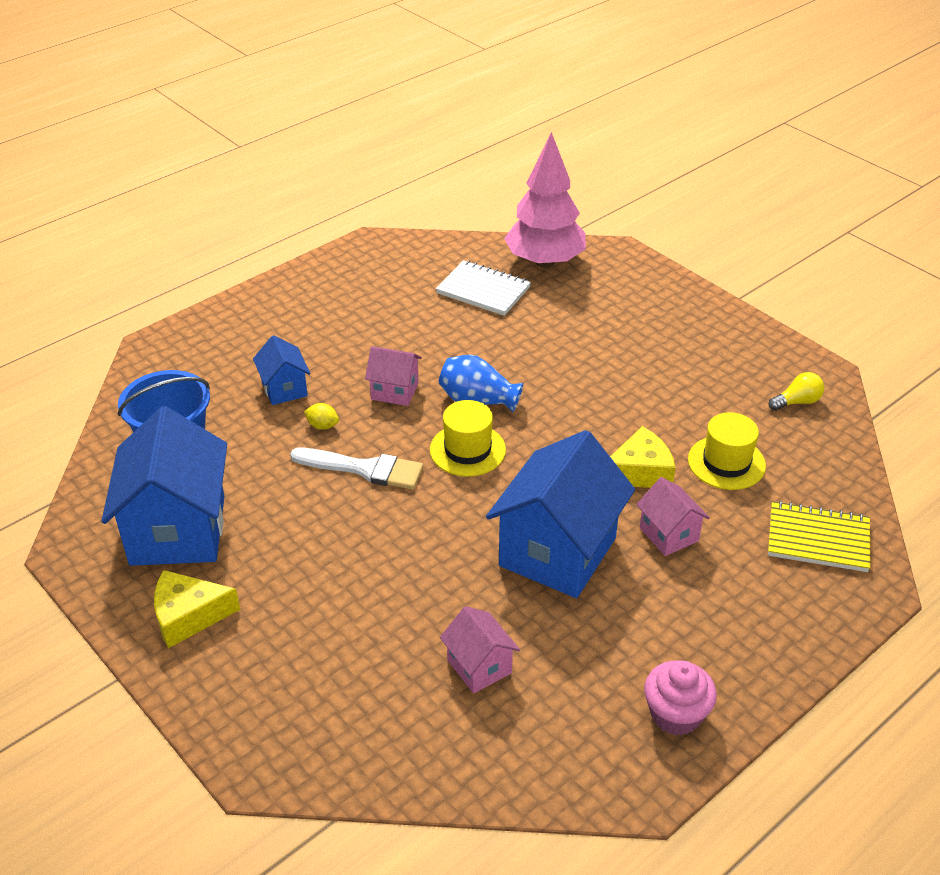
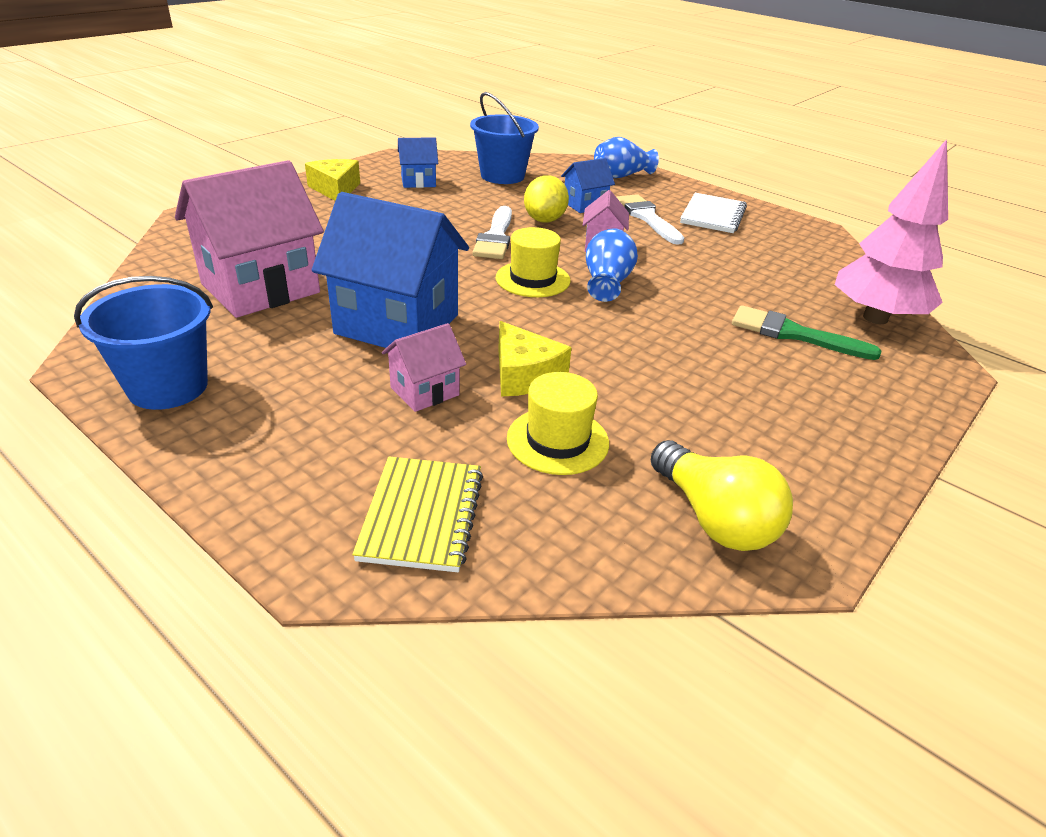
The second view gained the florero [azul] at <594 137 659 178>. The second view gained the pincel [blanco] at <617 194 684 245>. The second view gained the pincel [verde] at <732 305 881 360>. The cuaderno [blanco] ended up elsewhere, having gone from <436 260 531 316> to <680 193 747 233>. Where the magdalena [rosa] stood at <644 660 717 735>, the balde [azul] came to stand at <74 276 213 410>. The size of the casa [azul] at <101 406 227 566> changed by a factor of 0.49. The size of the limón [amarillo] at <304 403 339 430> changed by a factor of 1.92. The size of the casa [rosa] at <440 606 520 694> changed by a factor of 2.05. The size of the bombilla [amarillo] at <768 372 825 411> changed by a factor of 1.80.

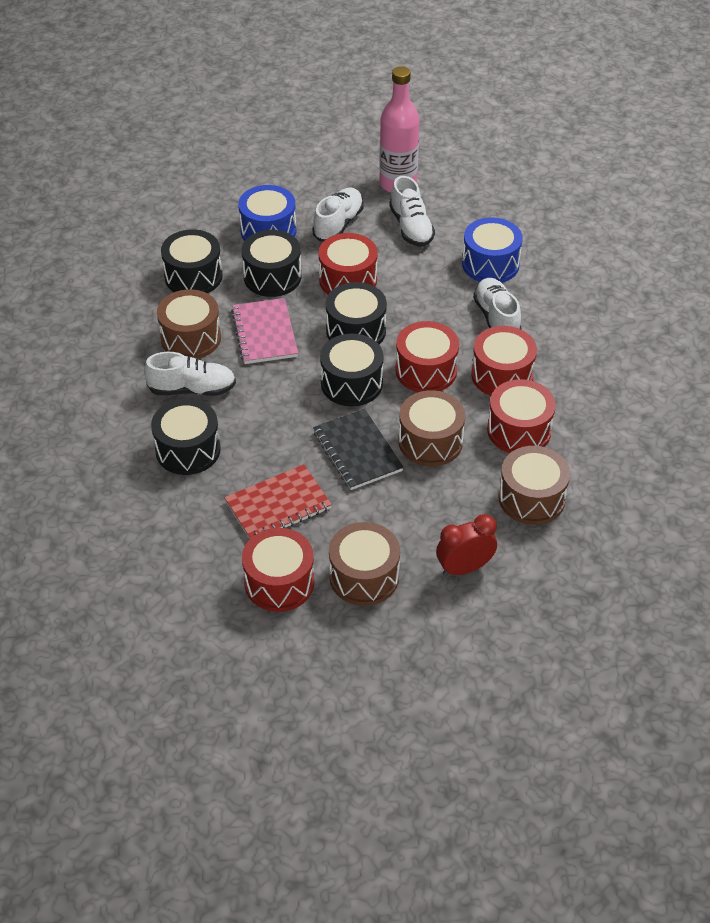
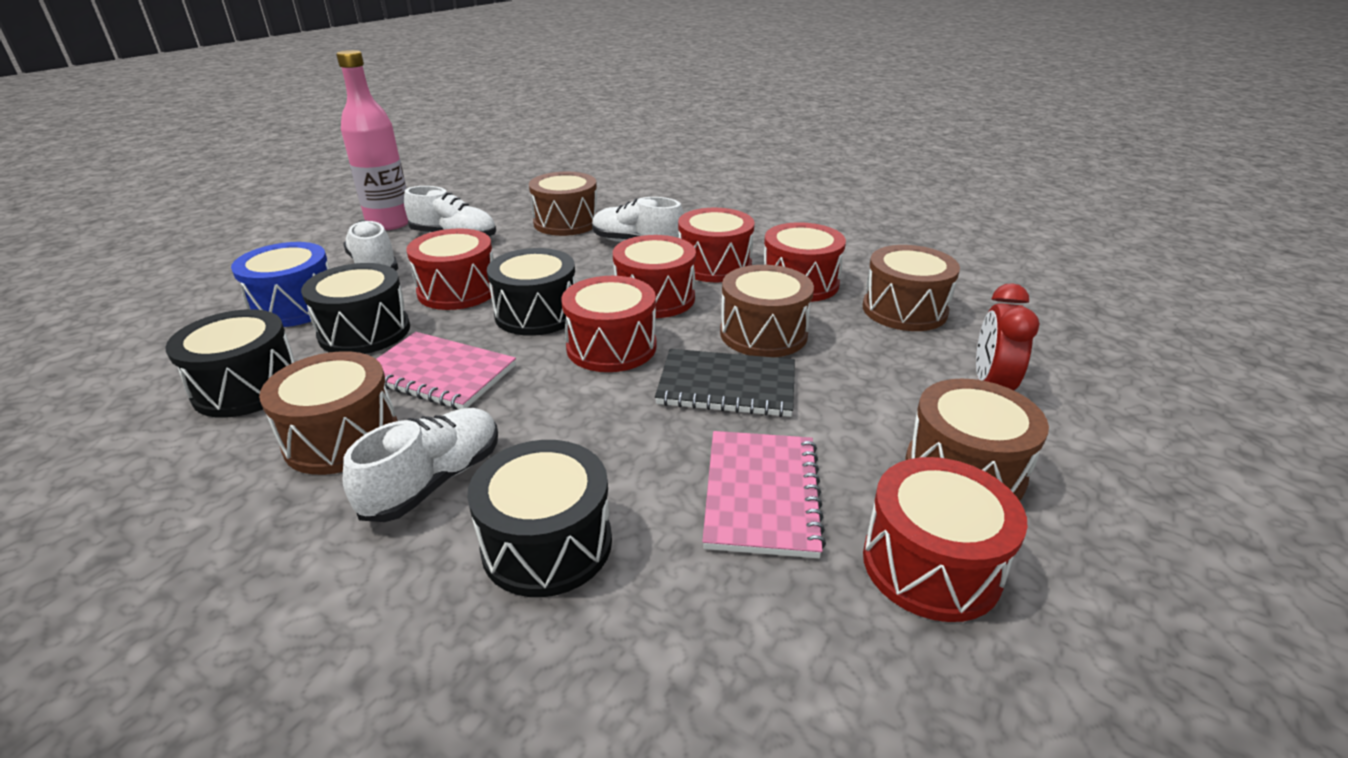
What was the cuaderno [rojo] at <224 464 332 539> turned into the cuaderno [rosa] at <702 431 826 558>. What was the tambor [negro] at <320 334 383 406> turned into the tambor [rojo] at <561 276 657 372>. What was the tambor [azul] at <462 217 523 283> turned into the tambor [marrón] at <529 172 597 236>.

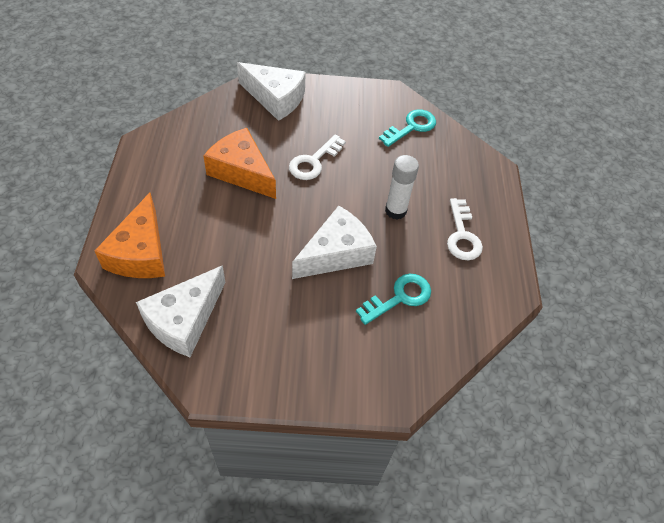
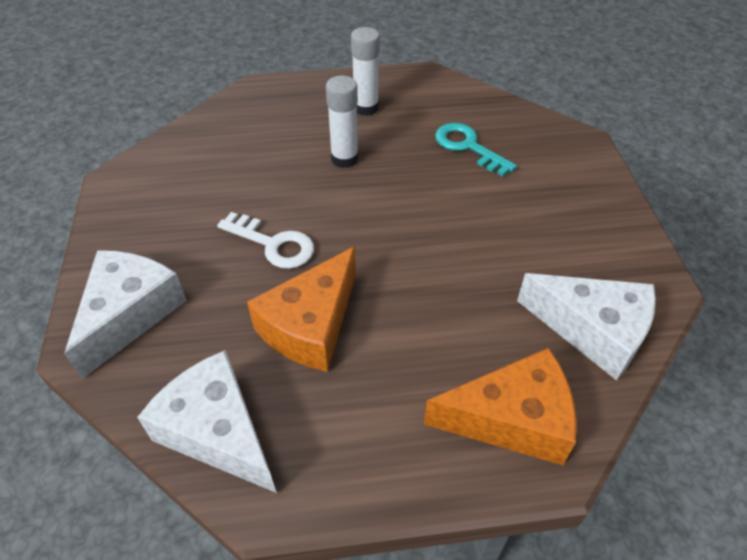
The second view lost the llave [turquesa] at <379 110 436 147>. The queso [blanco] ended up elsewhere, having gone from <292 206 377 279> to <137 350 277 493>. Where the llave [blanco] stood at <447 198 483 260>, the barra de pegamento [blanco] came to stand at <351 27 380 116>.

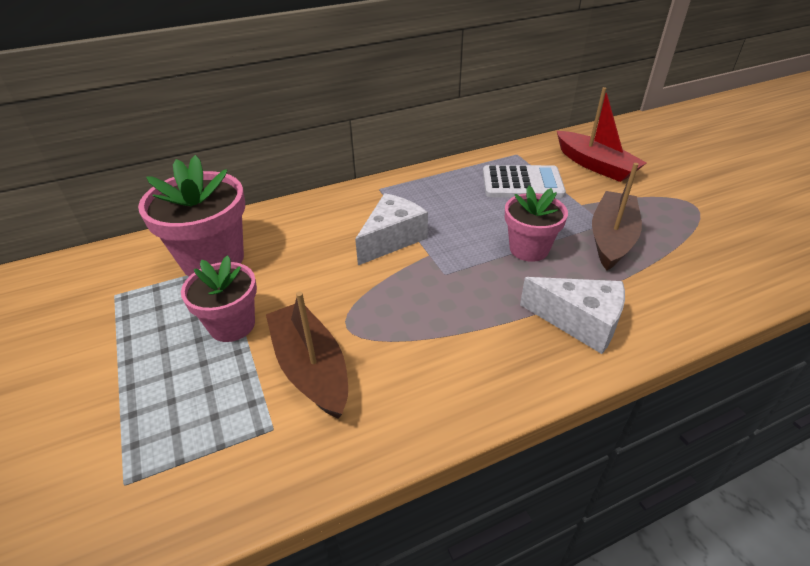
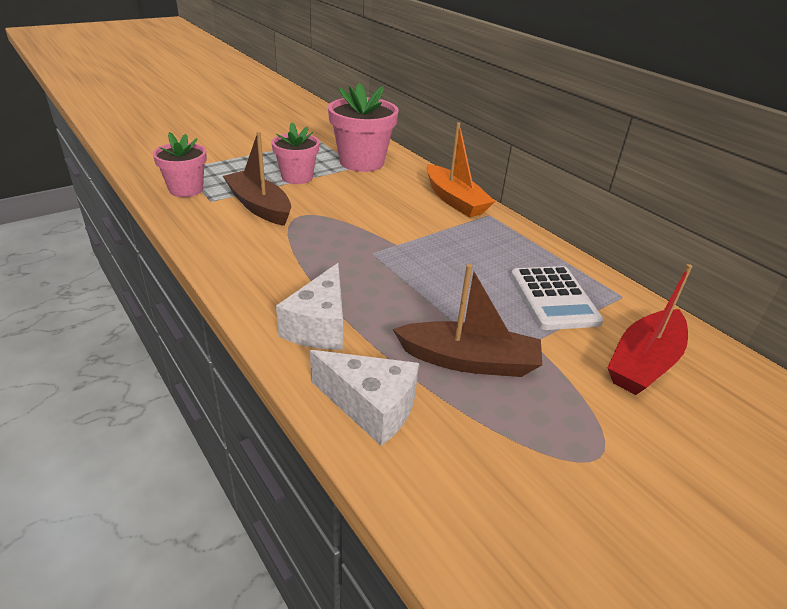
The second view gained the barco [naranja] at <426 122 495 217>. The queso [blanco] ended up elsewhere, having gone from <355 193 428 265> to <310 350 419 446>. The maceta [rosa] ended up elsewhere, having gone from <505 186 568 262> to <153 132 207 197>. The barco [marrón] at <266 292 348 419> ended up facing another way, 90 degrees counterclockwise from before.

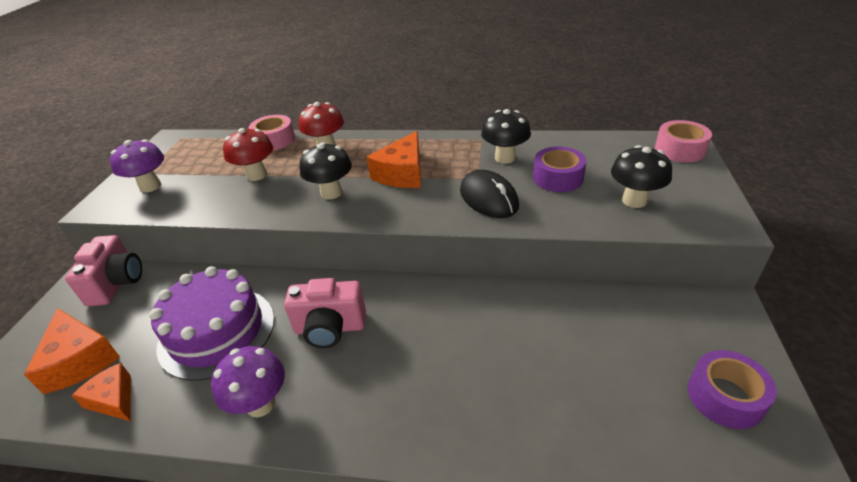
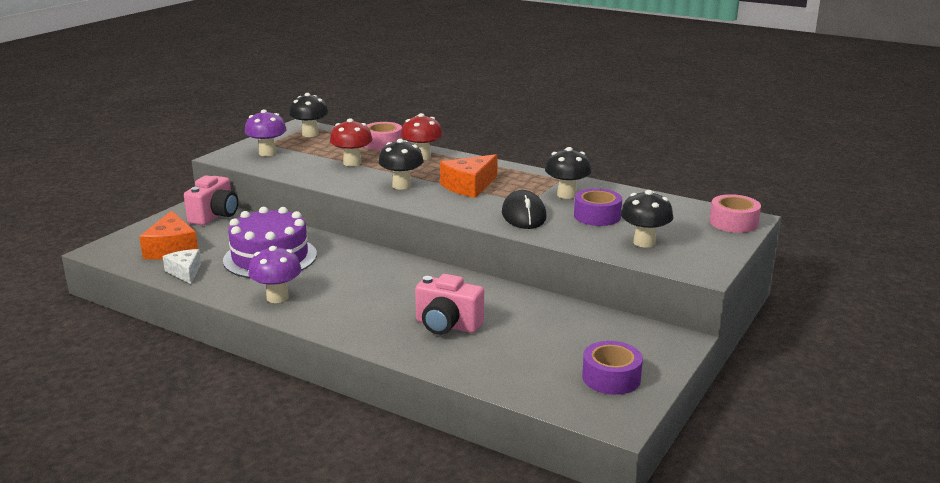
The second view gained the seta [negro] at <289 93 328 137>. The cámara [rosa] ended up elsewhere, having gone from <284 278 366 348> to <415 274 484 335>. What was the queso [naranja] at <72 363 131 421> turned into the queso [blanco] at <163 249 201 284>.

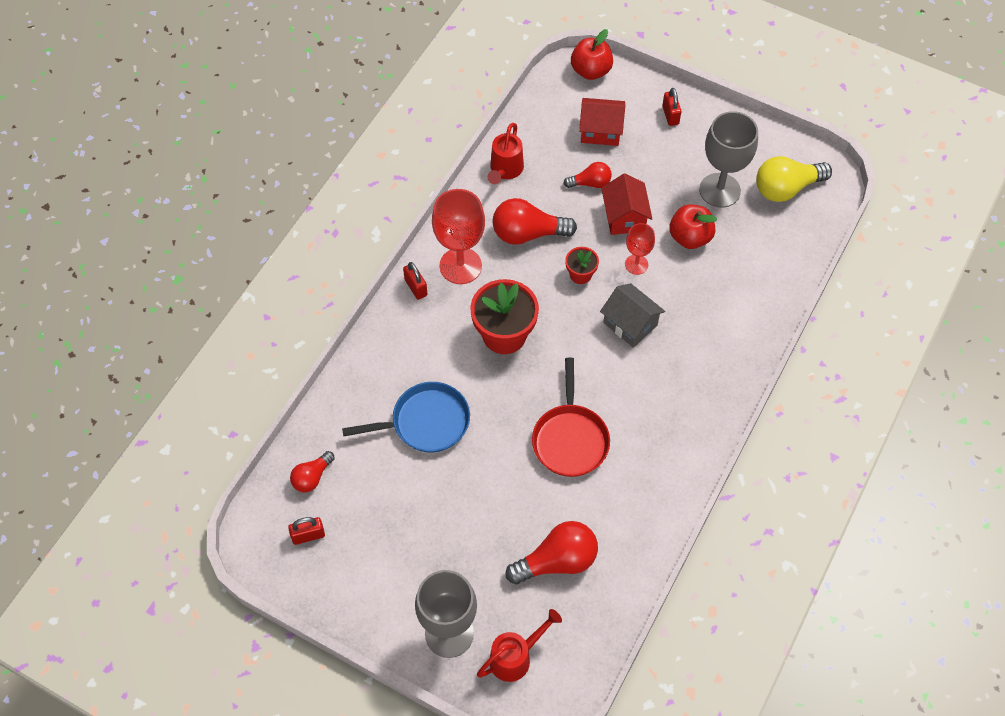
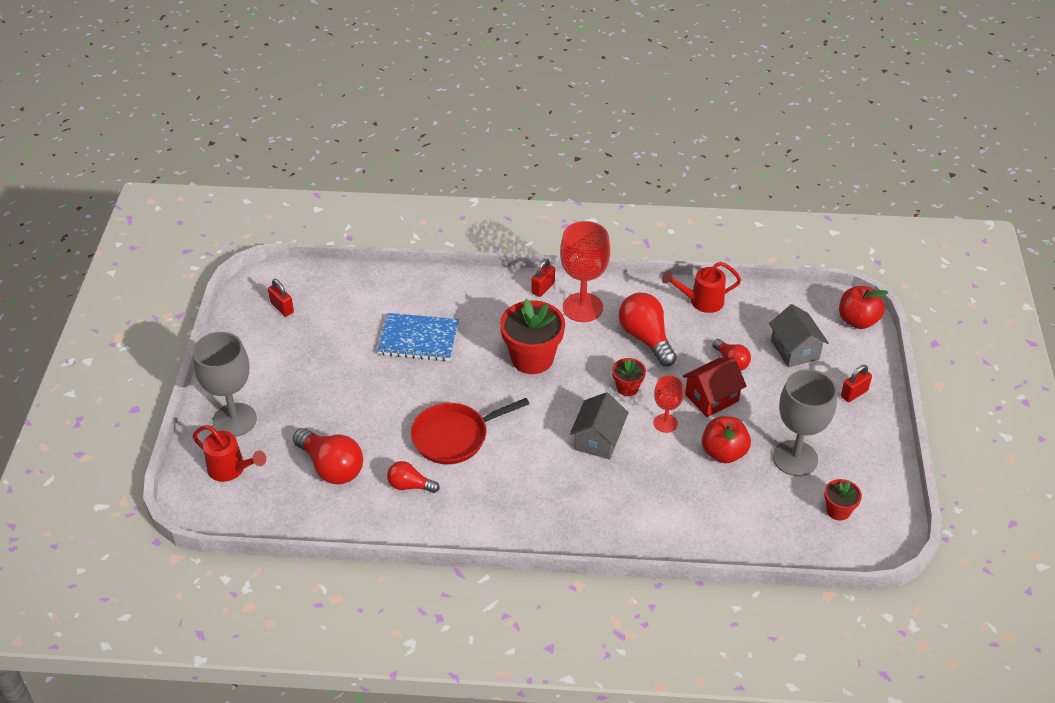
The bombilla [rojo] ended up elsewhere, having gone from <290 451 335 492> to <387 461 440 493>. Where the sartén [azul] stood at <342 382 470 453>, the cuaderno [azul] came to stand at <377 313 459 361>. Where the bombilla [amarillo] stood at <756 156 832 202>, the maceta [rojo] came to stand at <824 479 862 521>. What was the casa [rojo] at <579 98 625 146> turned into the casa [gris] at <769 304 829 367>.

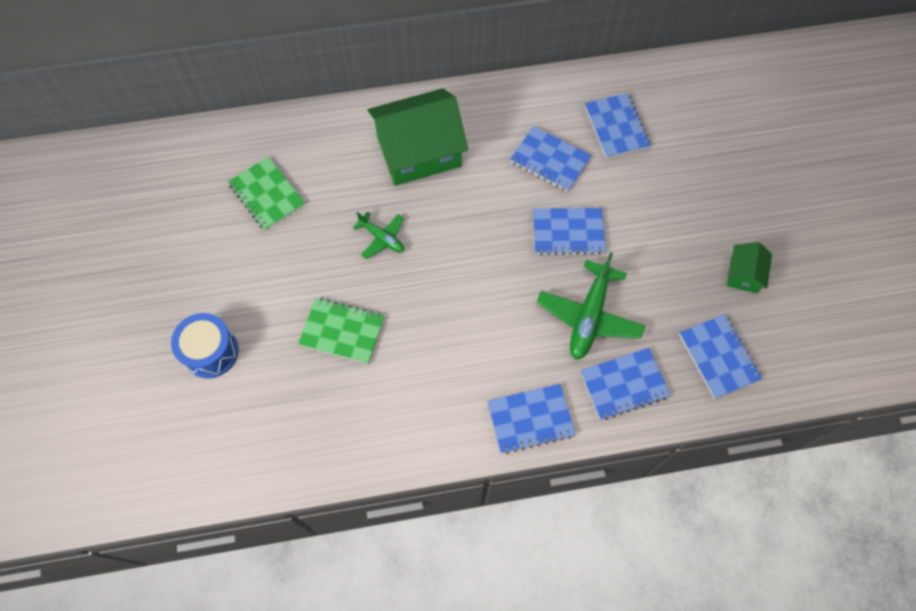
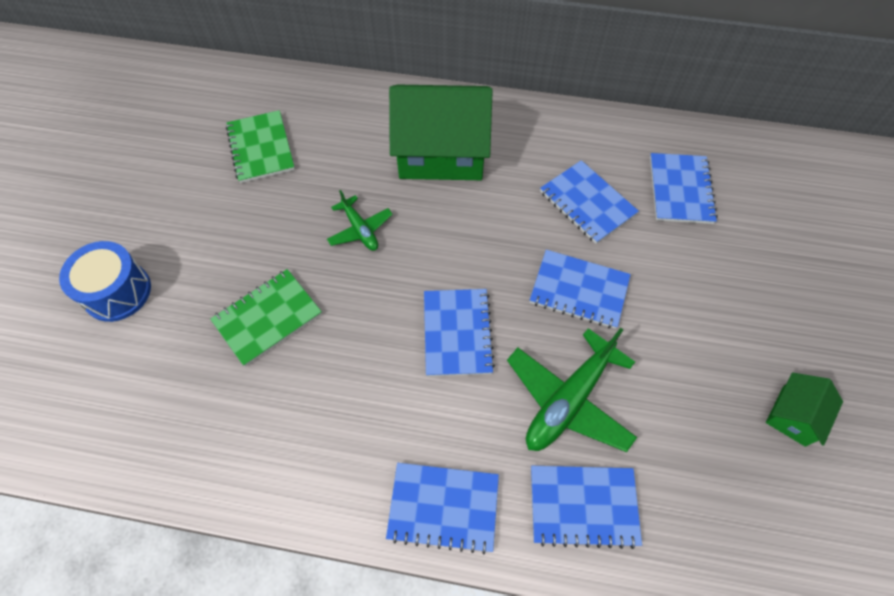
The cuaderno [azul] ended up elsewhere, having gone from <679 314 762 399> to <424 289 495 377>. The cuaderno [verde] at <298 298 384 364> ended up facing another way, 75 degrees counterclockwise from before.

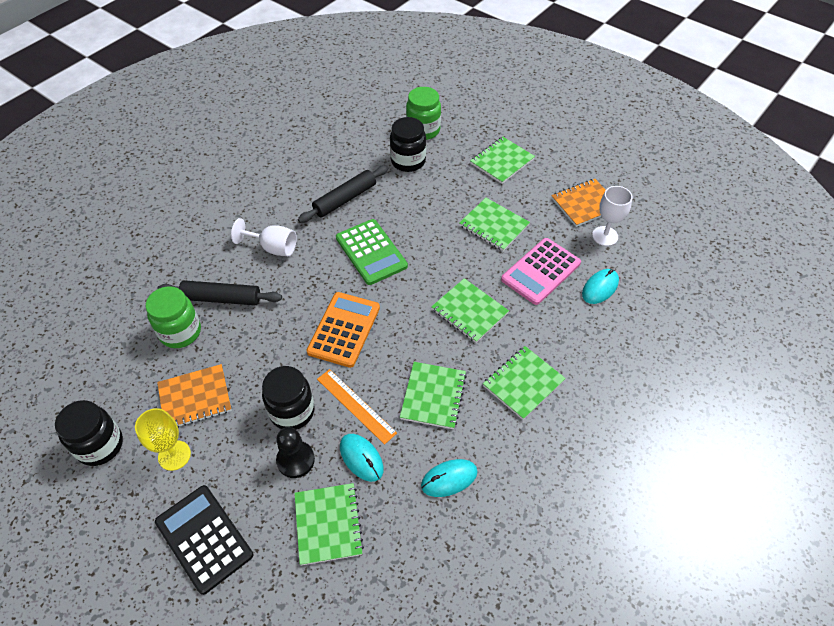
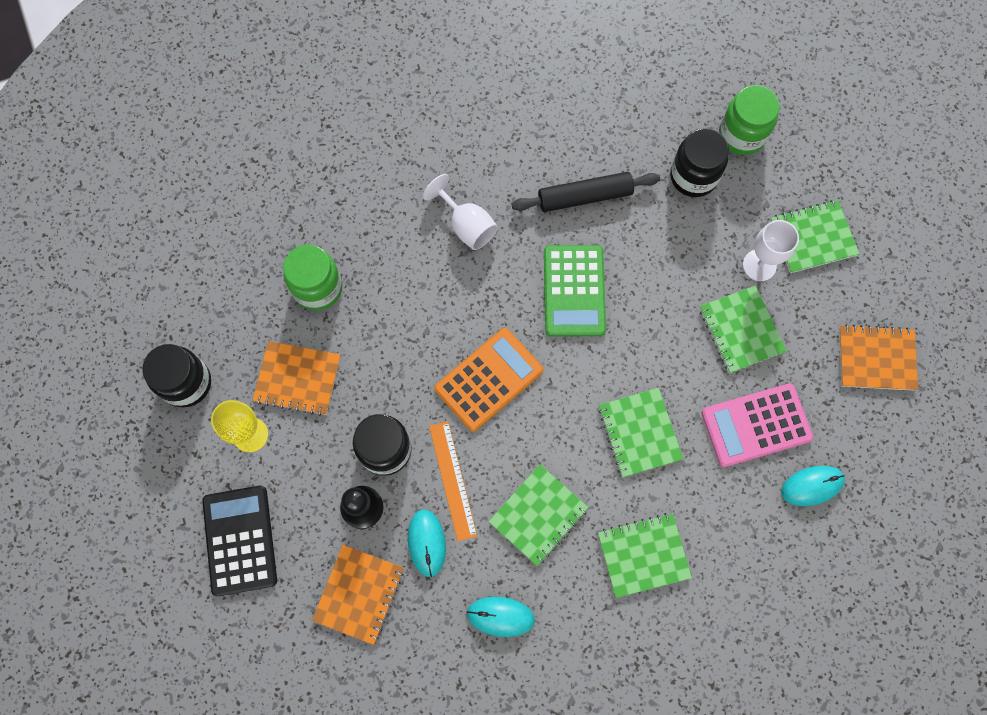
The second view lost the rodillo [negro] at <158 280 282 305>. The copa [blanco] ended up elsewhere, having gone from <592 186 633 246> to <743 220 799 281>. What was the cuaderno [verde] at <294 483 364 565> turned into the cuaderno [naranja] at <312 545 404 645>.

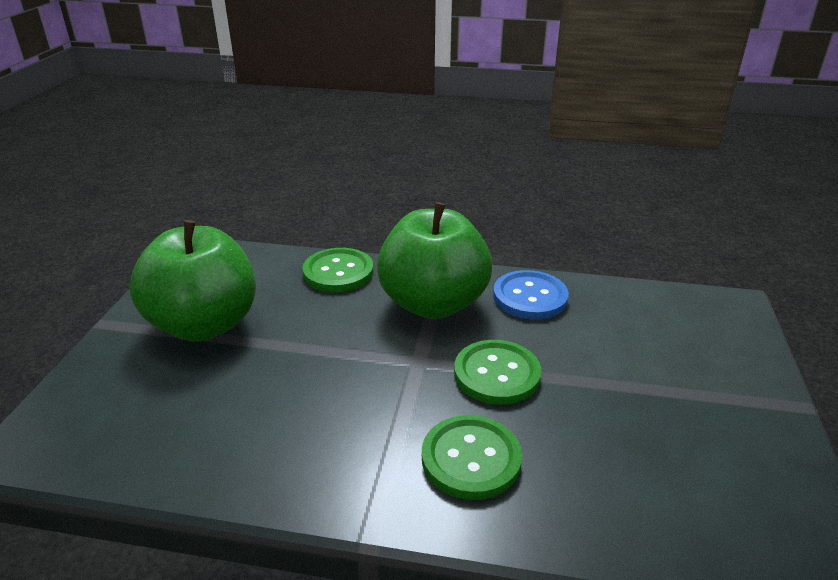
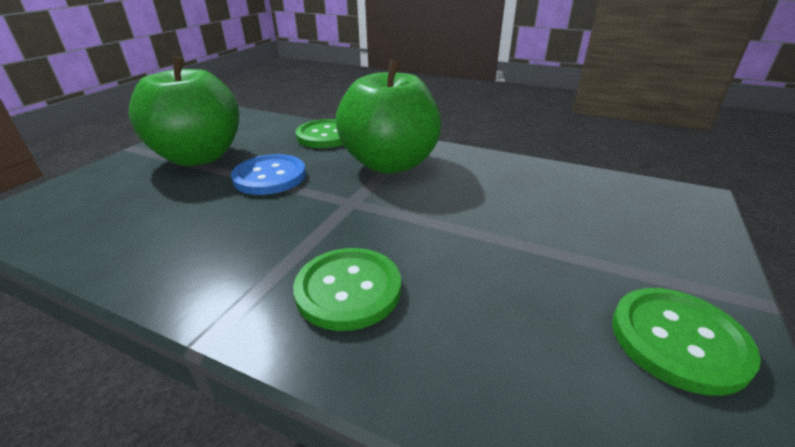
The botón [verde] ended up elsewhere, having gone from <454 340 541 405> to <612 288 761 396>. The botón [azul] ended up elsewhere, having gone from <493 270 569 320> to <231 154 306 195>.

